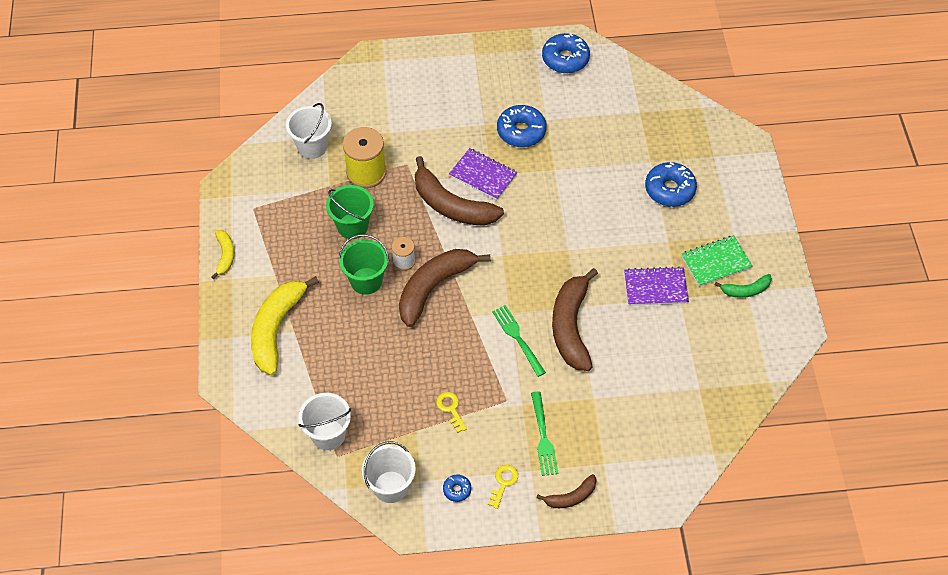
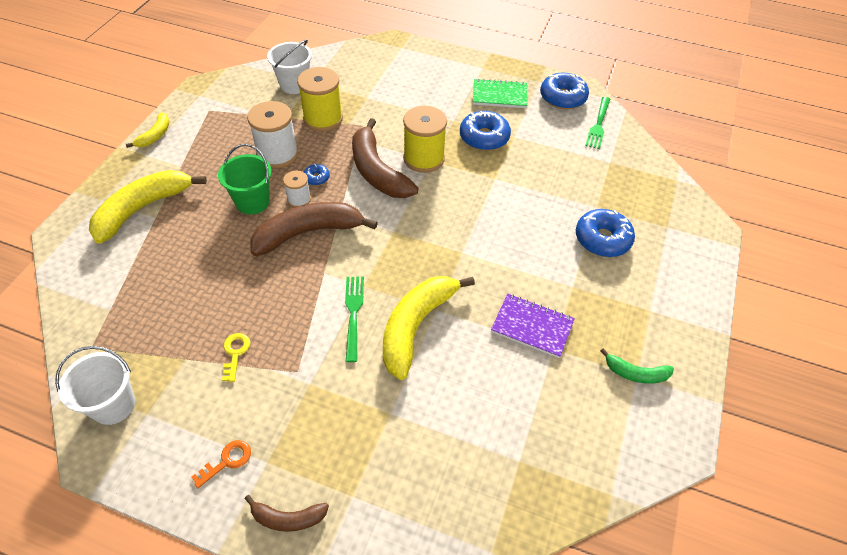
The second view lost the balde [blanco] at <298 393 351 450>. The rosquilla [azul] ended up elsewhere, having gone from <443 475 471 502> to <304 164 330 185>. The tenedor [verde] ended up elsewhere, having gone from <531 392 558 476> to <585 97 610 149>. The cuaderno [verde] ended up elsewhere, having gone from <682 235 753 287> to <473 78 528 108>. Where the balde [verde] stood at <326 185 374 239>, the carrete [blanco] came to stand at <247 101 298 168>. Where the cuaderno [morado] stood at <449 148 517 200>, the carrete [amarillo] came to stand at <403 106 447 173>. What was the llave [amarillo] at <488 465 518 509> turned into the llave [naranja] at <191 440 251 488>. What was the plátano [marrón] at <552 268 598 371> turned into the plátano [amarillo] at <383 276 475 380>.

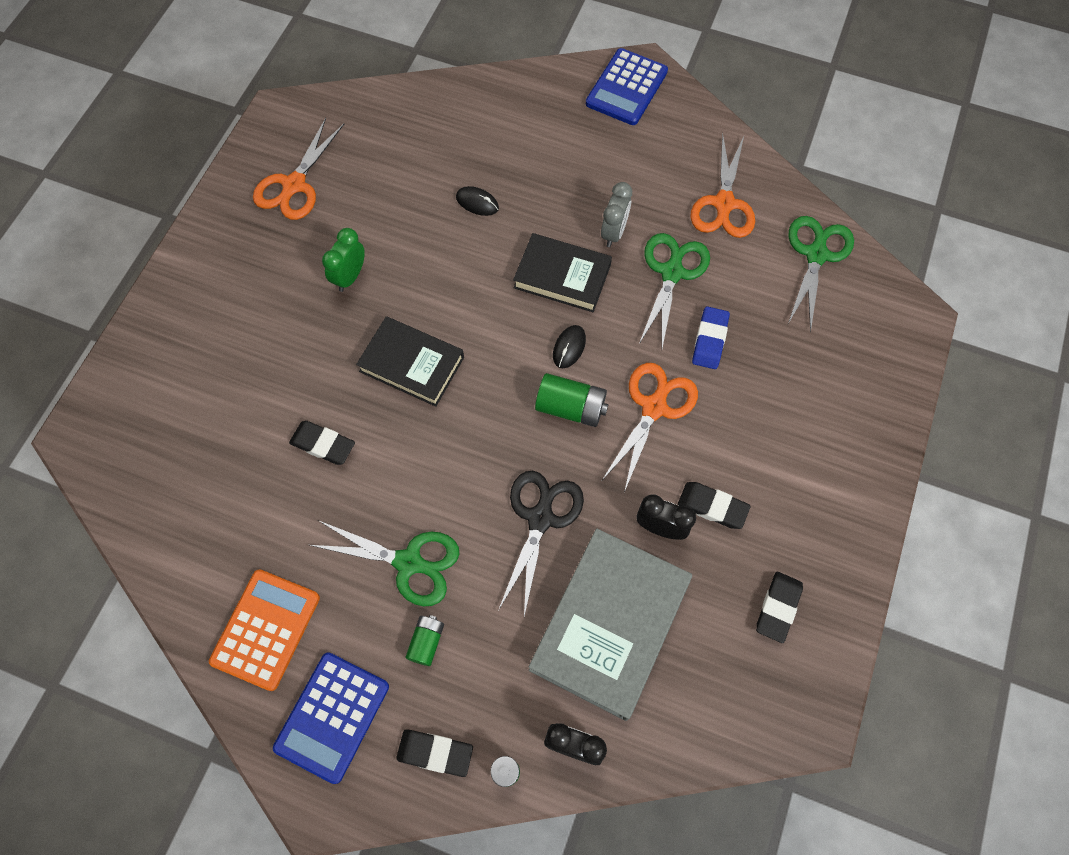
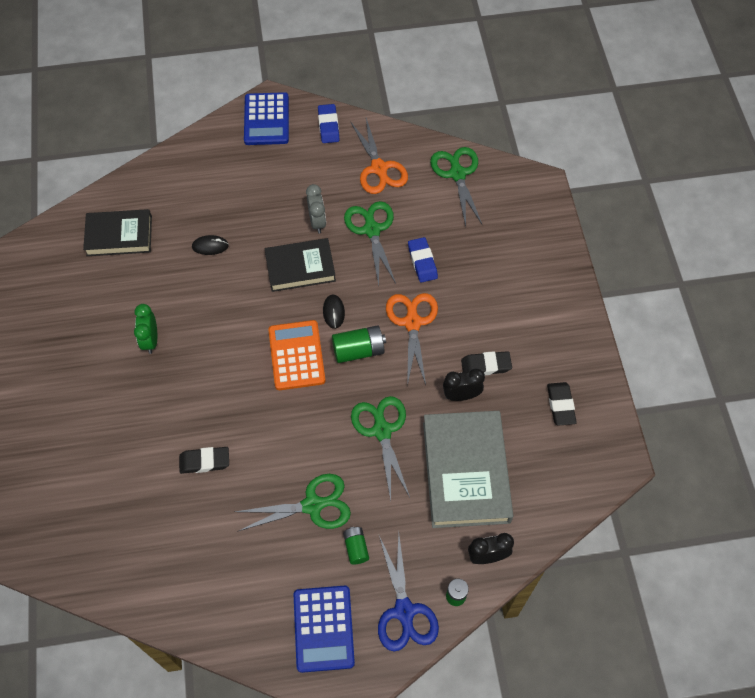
The second view lost the tijeras [naranja] at <253 118 344 220>. The second view gained the goma de borrar [azul] at <318 104 339 143>. The calculadora [naranja] ended up elsewhere, having gone from <209 569 320 691> to <268 320 326 390>. The libro [negro] ended up elsewhere, having gone from <356 316 464 407> to <83 209 152 256>. Where the goma de borrar [negro] stood at <396 729 473 777>, the tijeras [azul] came to stand at <378 533 439 652>. What was the tijeras [negro] at <499 471 584 616> turned into the tijeras [verde] at <351 396 410 500>.

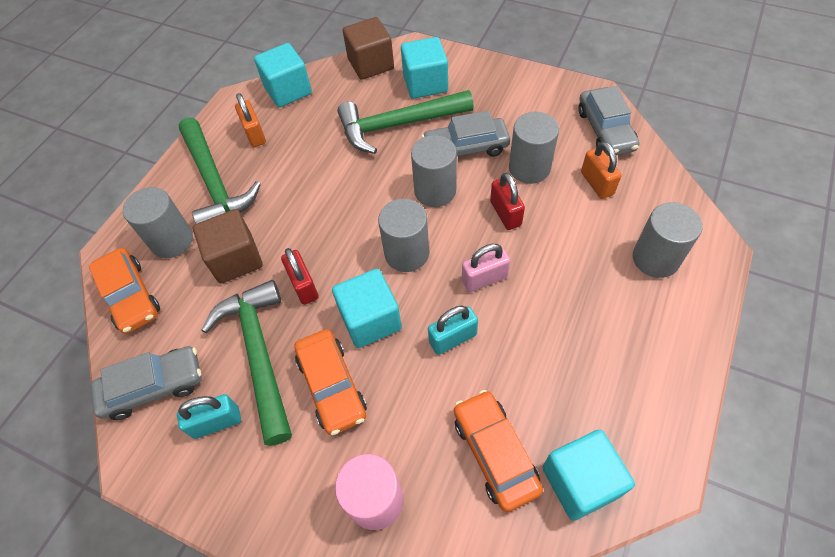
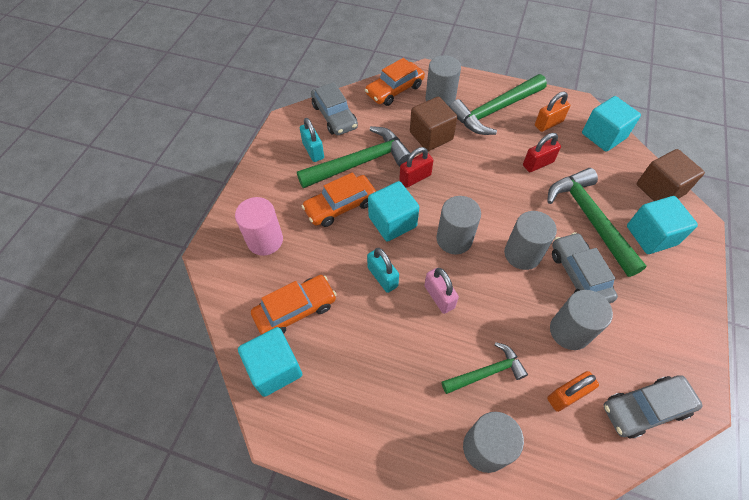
The second view gained the martillo [verde] at <442 342 528 394>. The candado [rojo] ended up elsewhere, having gone from <490 173 525 230> to <523 133 561 172>.

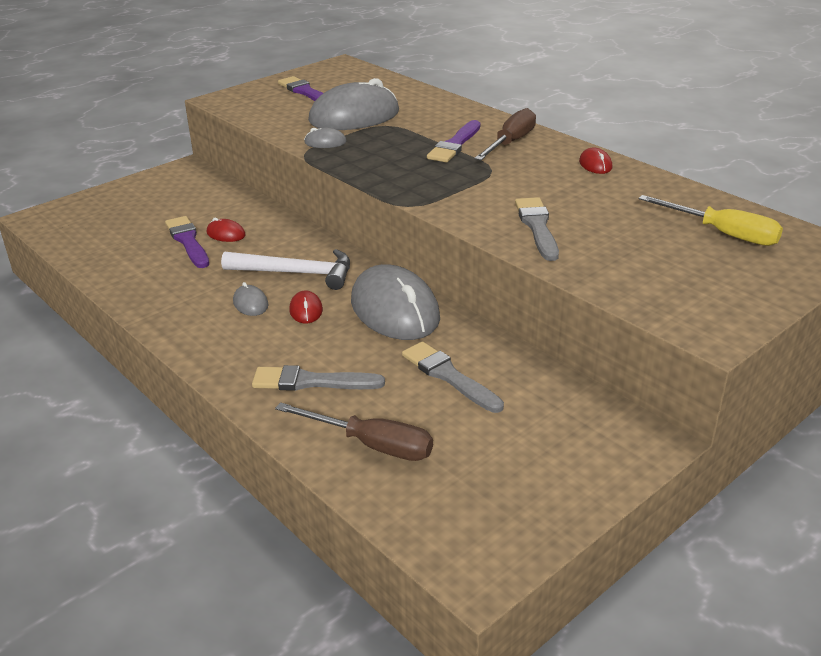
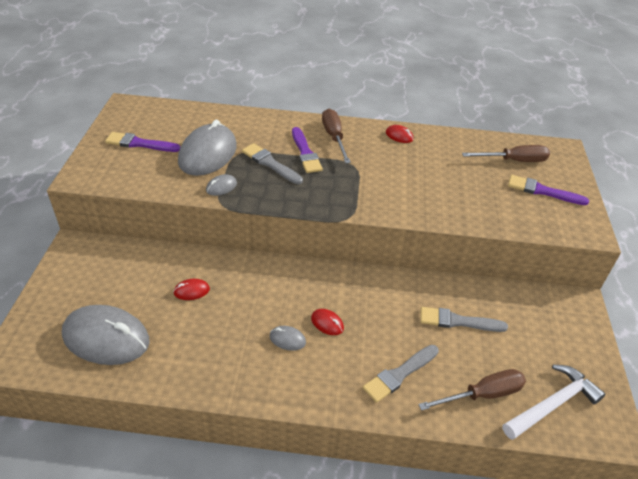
The pincel [morado] ended up elsewhere, having gone from <165 216 209 268> to <508 175 589 205>. The martillo [blanco] ended up elsewhere, having gone from <221 249 350 290> to <502 365 605 440>. The ratón [gris] ended up elsewhere, having gone from <351 264 440 340> to <62 305 149 365>. The pincel [gris] ended up elsewhere, having gone from <515 197 559 261> to <242 143 303 184>. What was the destornillador [amarillo] at <638 195 783 246> turned into the destornillador [marrón] at <462 145 550 162>.

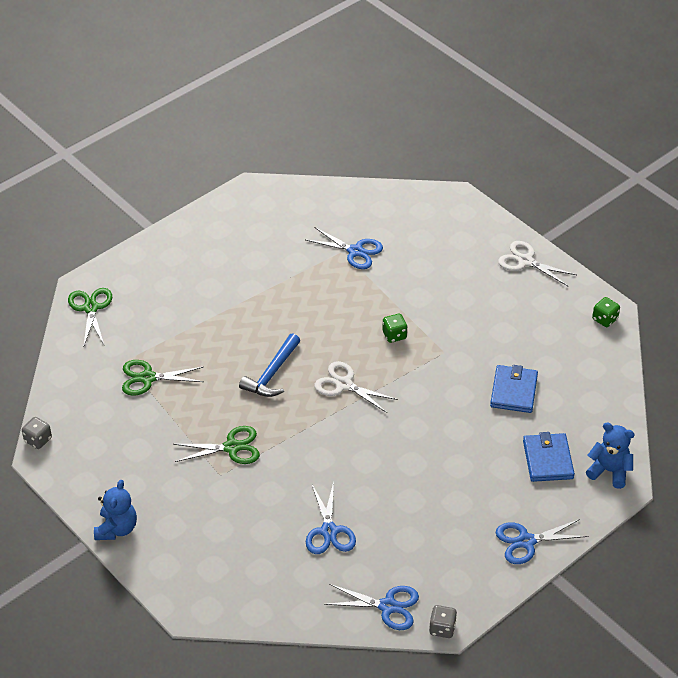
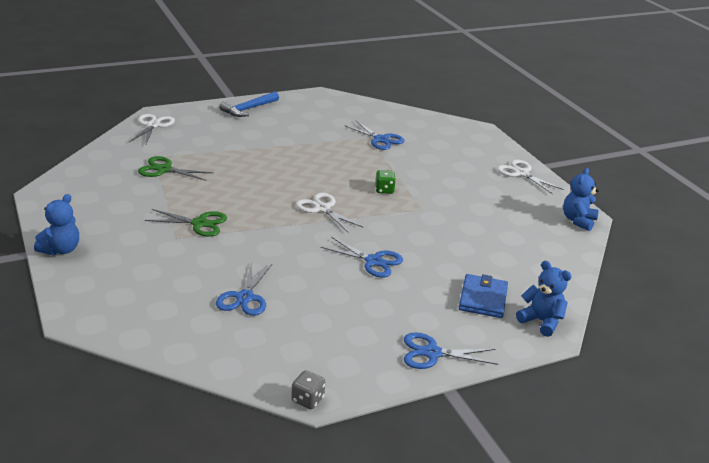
The second view lost the dado [gris] at <22 417 52 449>. The second view lost the cartera [azul] at <490 365 538 413>. The martillo [azul] ended up elsewhere, having gone from <239 333 300 397> to <219 91 279 117>. The tijeras [azul] ended up elsewhere, having gone from <324 584 419 630> to <321 237 403 278>. Where the dado [verde] stood at <592 297 620 327>, the osito [azul] came to stand at <563 168 599 231>. What was the tijeras [verde] at <68 288 112 345> turned into the tijeras [blanco] at <129 114 175 144>.

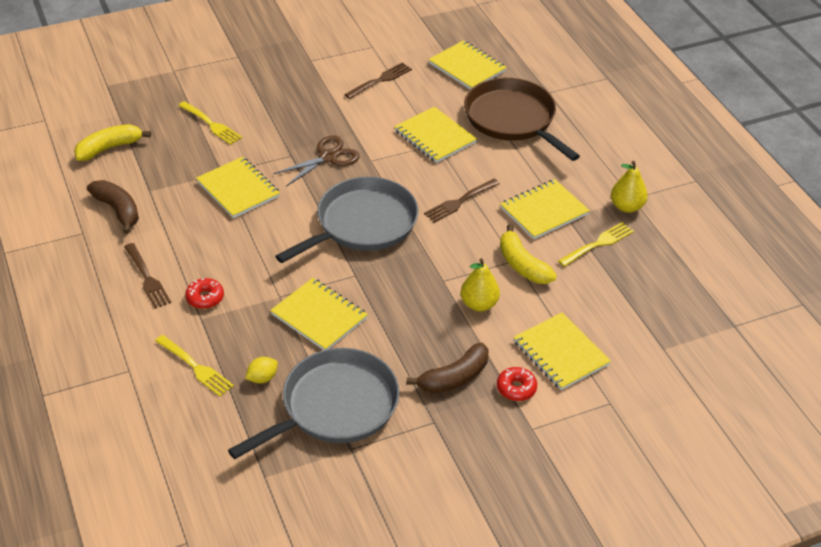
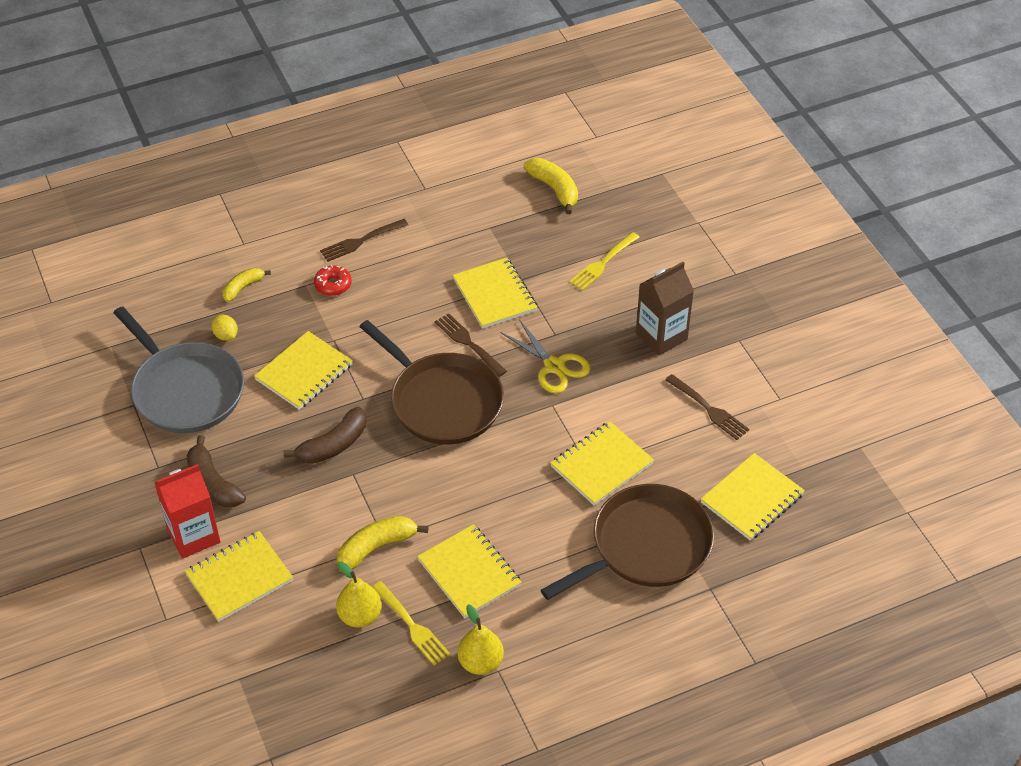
The second view gained the cartón de leche [marrón] at <636 262 694 355>. The plátano [marrón] ended up elsewhere, having gone from <87 180 139 234> to <284 407 366 464>. The tenedor [marrón] ended up elsewhere, having gone from <424 179 500 223> to <435 313 507 377>. The pera [amarillo] ended up elsewhere, having gone from <461 258 500 311> to <336 561 382 628>. Where the tenedor [amarillo] stood at <155 335 234 397>, the plátano [amarillo] came to stand at <223 268 271 302>. Where the rosquilla [rojo] stood at <497 367 537 401>, the cartón de leche [rojo] came to stand at <155 464 220 559>. What was the tijeras [marrón] at <273 136 360 186> turned into the tijeras [amarillo] at <501 319 591 393>. What was the sartén [gris] at <275 177 419 263> turned into the sartén [marrón] at <359 320 504 445>. The cuaderno [amarillo] at <196 157 280 218> ended up facing another way, 75 degrees counterclockwise from before.

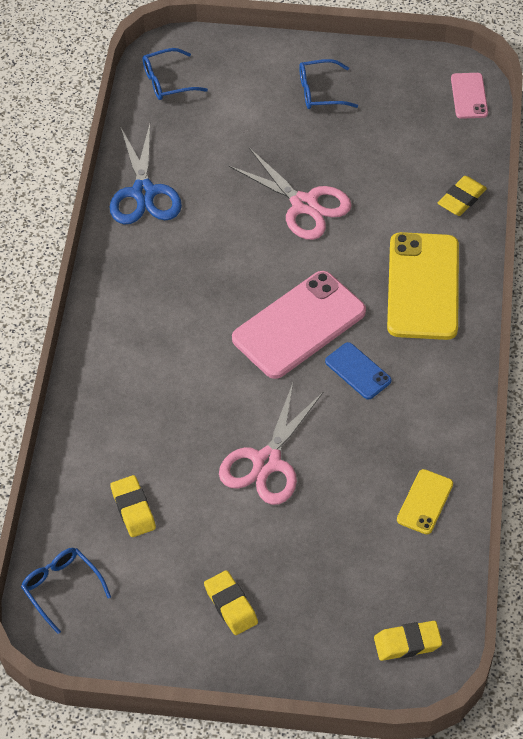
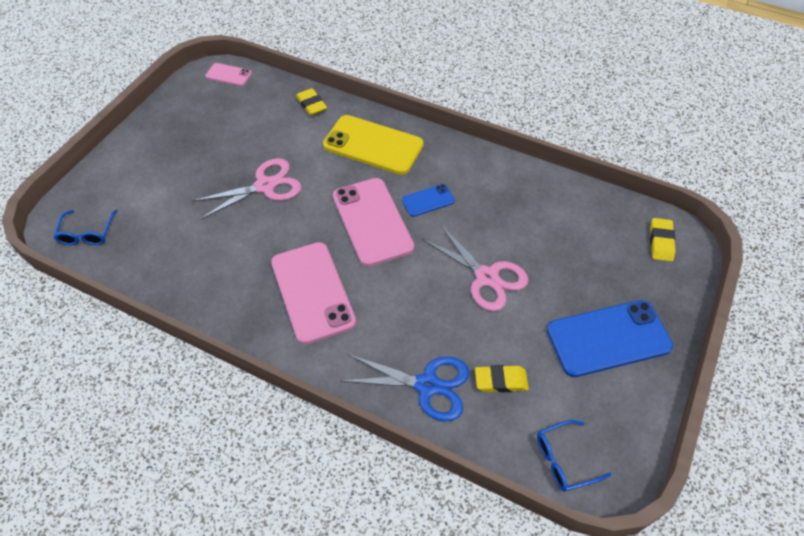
The second view lost the gafas [azul] at <299 59 358 109>. The second view lost the móvil [amarillo] at <397 469 453 534>. The second view gained the móvil [rosa] at <271 242 356 344>. The tijeras [azul] ended up elsewhere, having gone from <110 124 182 224> to <341 354 470 422>. Where the goma de borrar [amarillo] stood at <204 570 258 635>, the móvil [azul] came to stand at <547 300 673 377>.

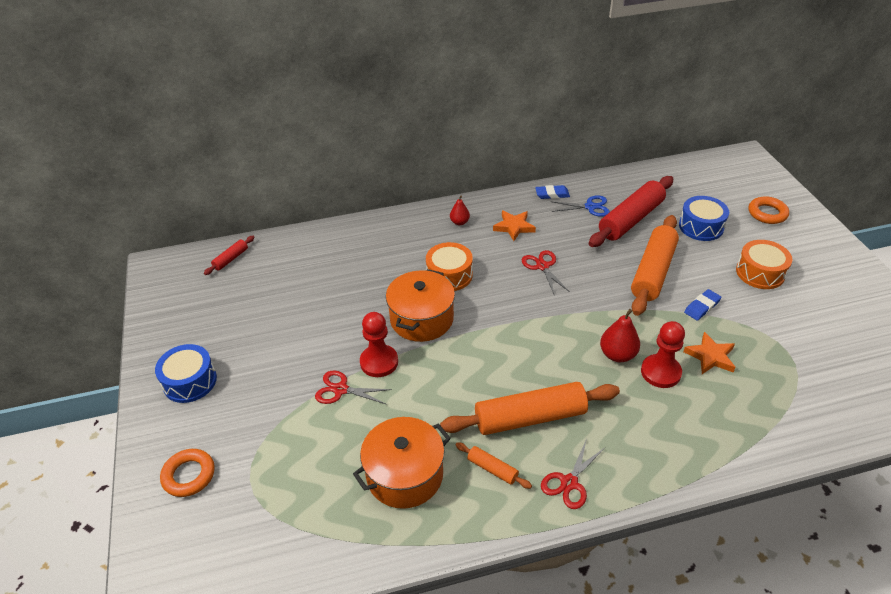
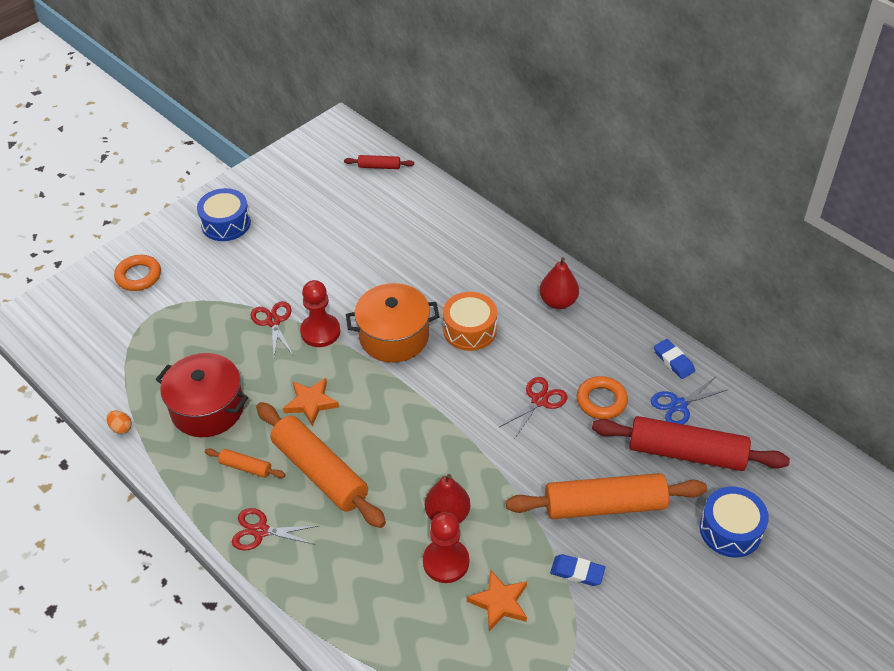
The second view lost the tambor [naranja] at <736 240 792 289>. The second view gained the huevo [naranja] at <107 410 132 434>. The estrella [naranja] ended up elsewhere, having gone from <493 211 536 241> to <283 378 339 426>. The anillo [naranja] ended up elsewhere, having gone from <749 196 789 224> to <577 376 628 419>. What was the olla [naranja] at <353 417 451 509> turned into the olla [rojo] at <156 353 248 437>. The rodillo [naranja] at <455 442 532 489> ended up facing another way, 75 degrees counterclockwise from before. The tijeras [azul] at <550 195 610 217> ended up facing another way, 90 degrees clockwise from before. The size of the pera [rojo] at <450 196 470 225> changed by a factor of 1.60.

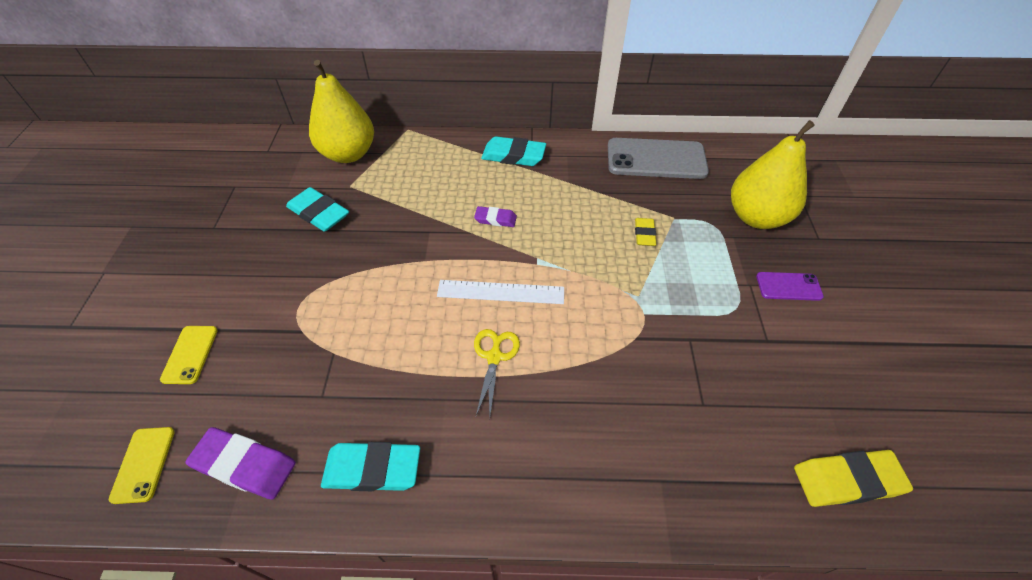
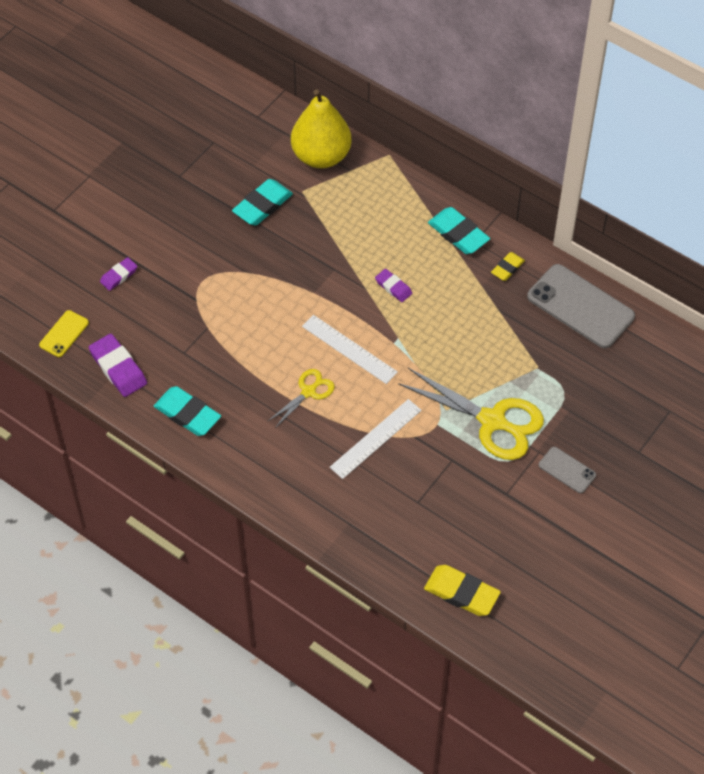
The second view lost the pera [amarillo] at <731 120 815 229>. The second view gained the regla [blanco] at <329 399 422 479>. The second view gained the tijeras [amarillo] at <398 368 544 460>. The goma de borrar [amarillo] ended up elsewhere, having gone from <635 218 656 246> to <491 252 525 281>. Where the móvil [amarillo] stood at <160 326 218 384>, the goma de borrar [morado] came to stand at <100 257 138 291>. What was the móvil [morado] at <756 272 824 301> turned into the móvil [gris] at <539 447 596 493>. The goma de borrar [turquesa] at <286 187 349 232> ended up facing another way, 60 degrees clockwise from before.

